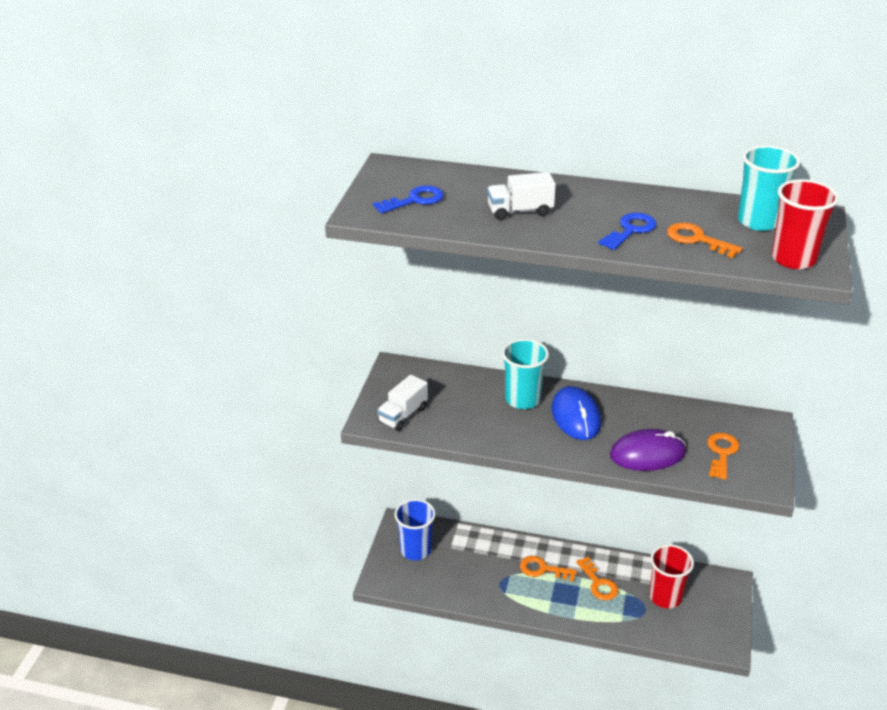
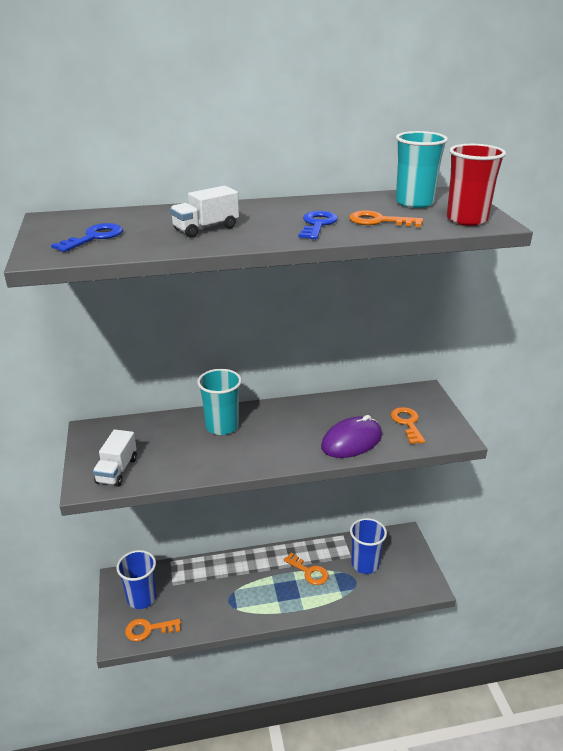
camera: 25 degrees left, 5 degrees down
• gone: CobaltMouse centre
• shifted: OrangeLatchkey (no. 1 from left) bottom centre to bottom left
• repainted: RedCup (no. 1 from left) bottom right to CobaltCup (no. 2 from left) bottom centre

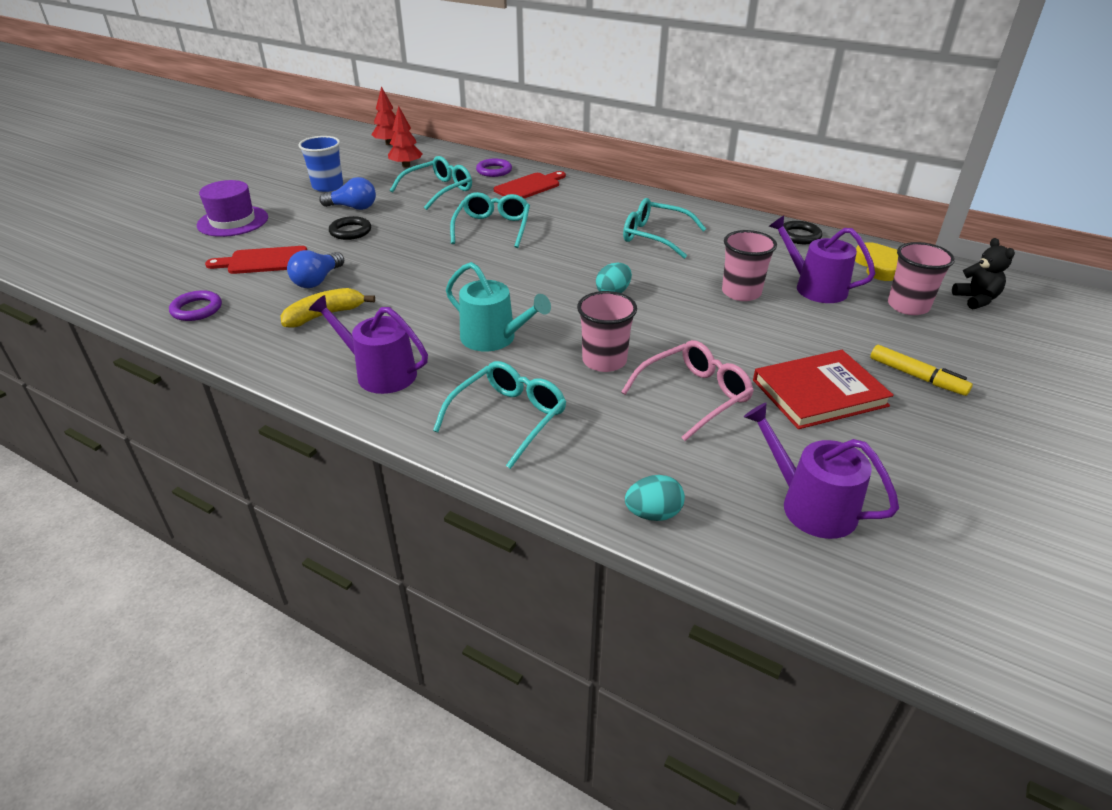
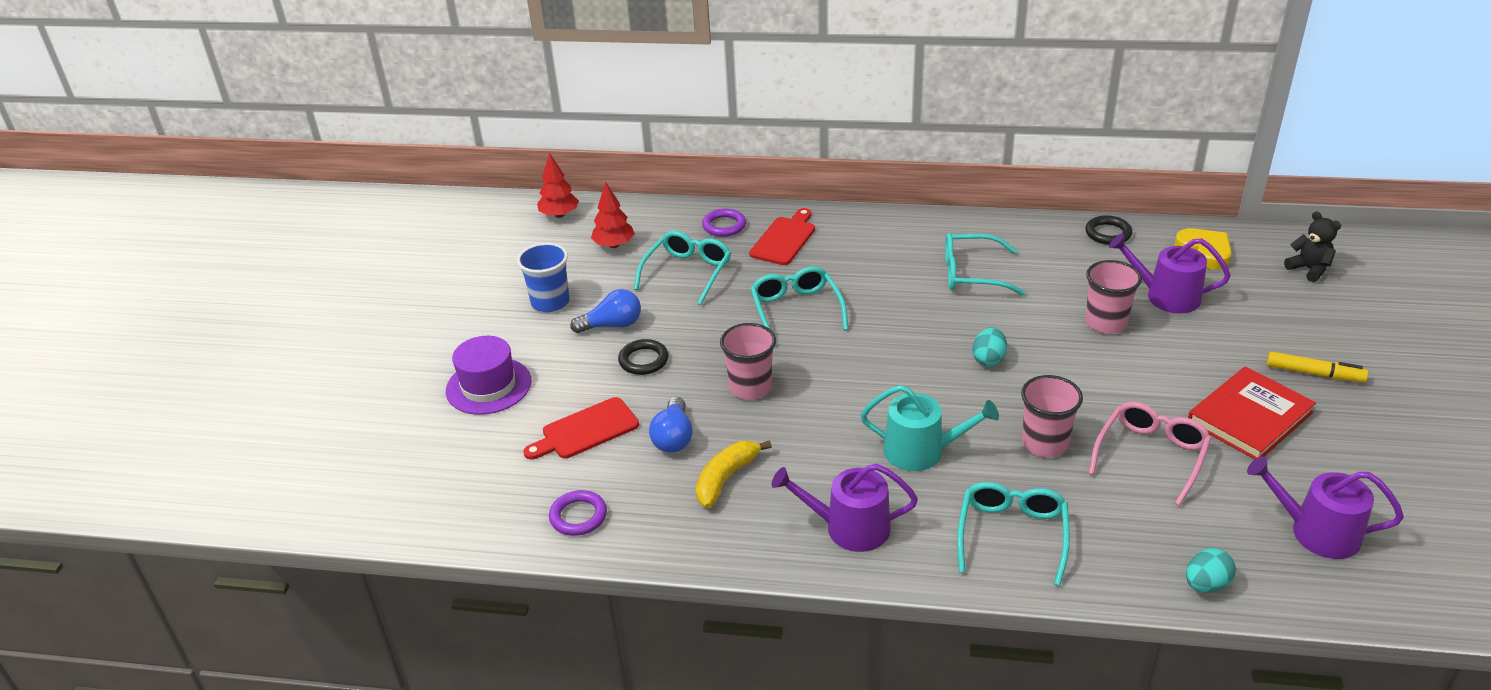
camera: 20 degrees left, 0 degrees up
• shifted: PinkCup (no. 3 from left in the first image) middle right to PinkCup (no. 1 from left) centre

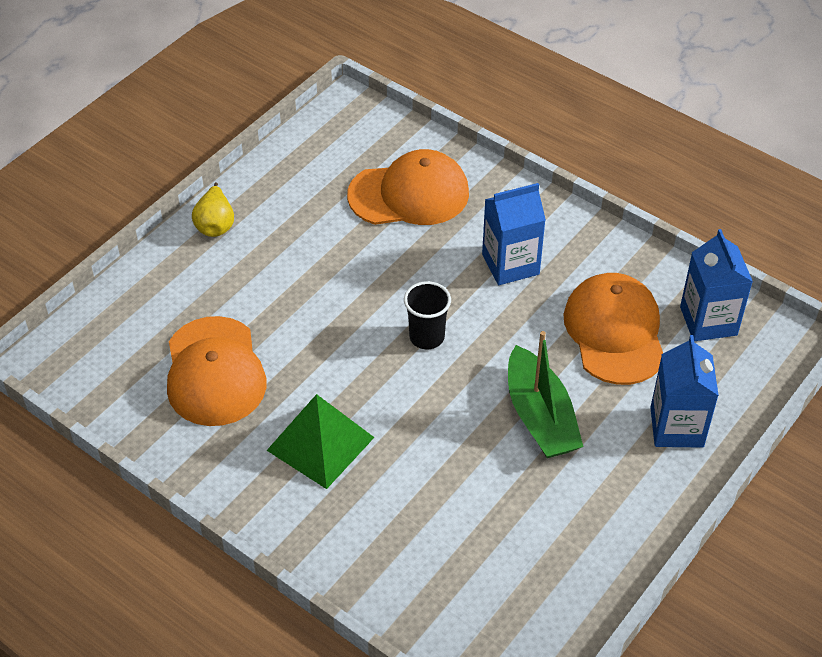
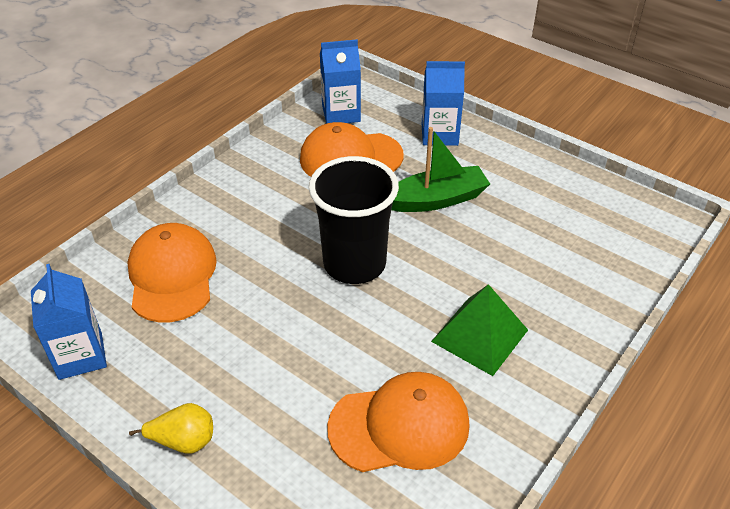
camera: 90 degrees left, 5 degrees down
• shifted: CobaltCarton (no. 1 from left) centre to middle left
• scaled: JetBlackCup centre = centre x1.98

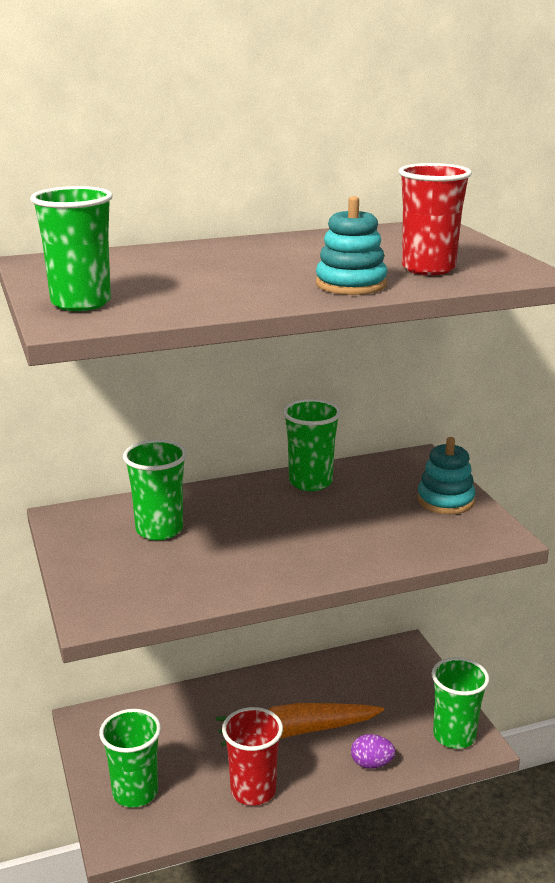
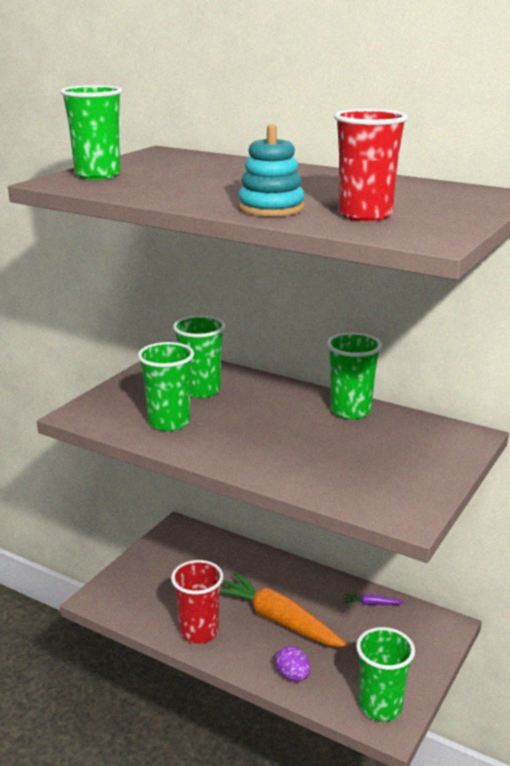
camera: 50 degrees right, 0 degrees up
• gone: AquaStackingRings (no. 2 from left) middle right
• new: PurpleToyCarrot bottom right
• shifted: EmeraldCup (no. 2 from left) bottom left to middle left

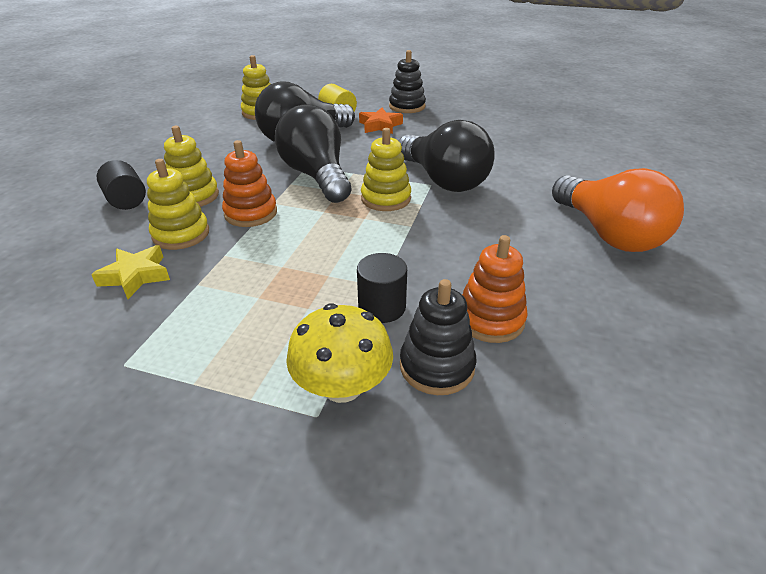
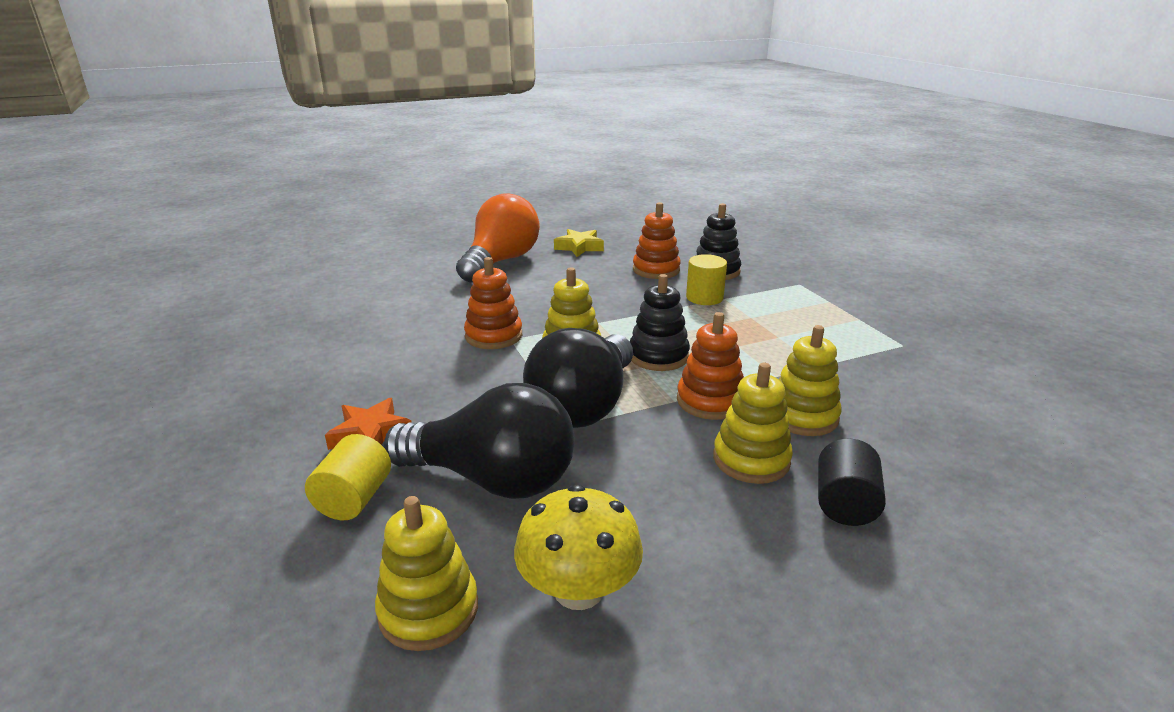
camera: 130 degrees left, 10 degrees down
• shifted: GoldenStar middle left to centre
• shifted: GoldenFungus centre to bottom centre
• shifted: JetBlackStackingRings (no. 1 from left) top centre to centre
• swapped: JetBlackBulb (no. 3 from left) top centre to OrangeStackingRings (no. 1 from left) centre
• repainted: JetBlackCylinderShape (no. 2 from left) centre to GoldenCylinderShape (no. 2 from left) centre

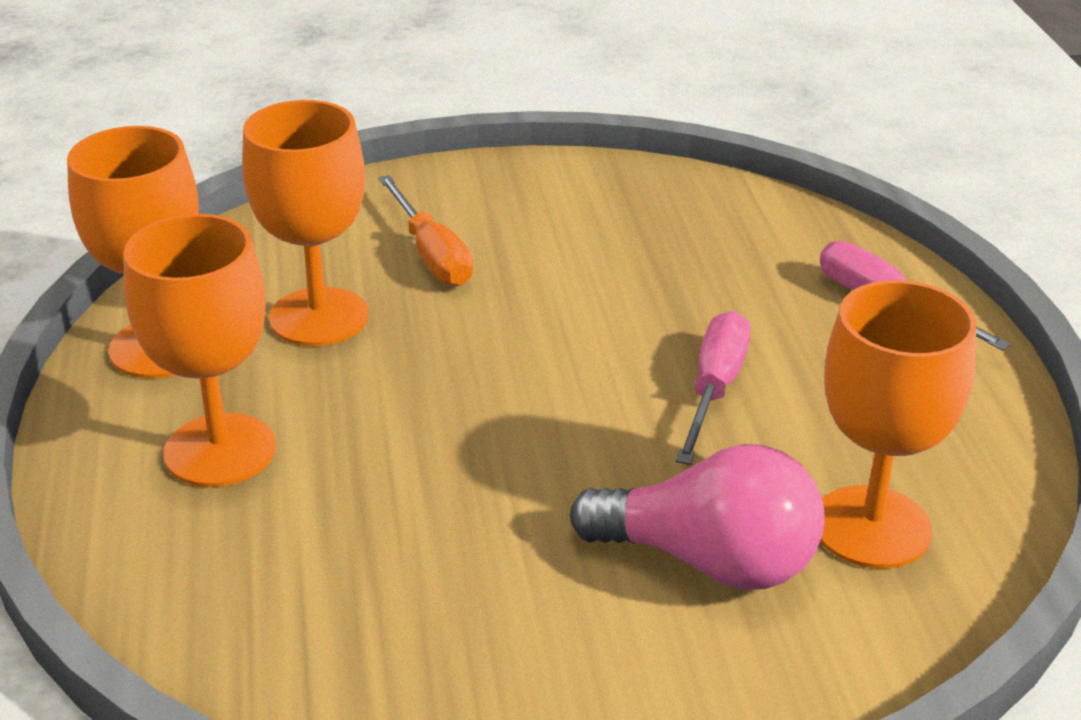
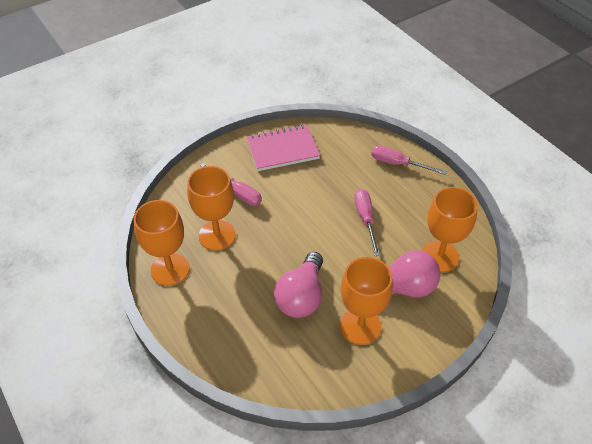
camera: 25 degrees left, 15 degrees up
• new: PinkNotebook centre
• new: PinkBulb (no. 1 from left) centre
• shifted: OrangeGoblet (no. 2 from left in the first image) middle left to OrangeGoblet (no. 3 from left) bottom centre
• repainted: OrangeHandScrewdriver top centre to PinkHandScrewdriver (no. 1 from left) centre

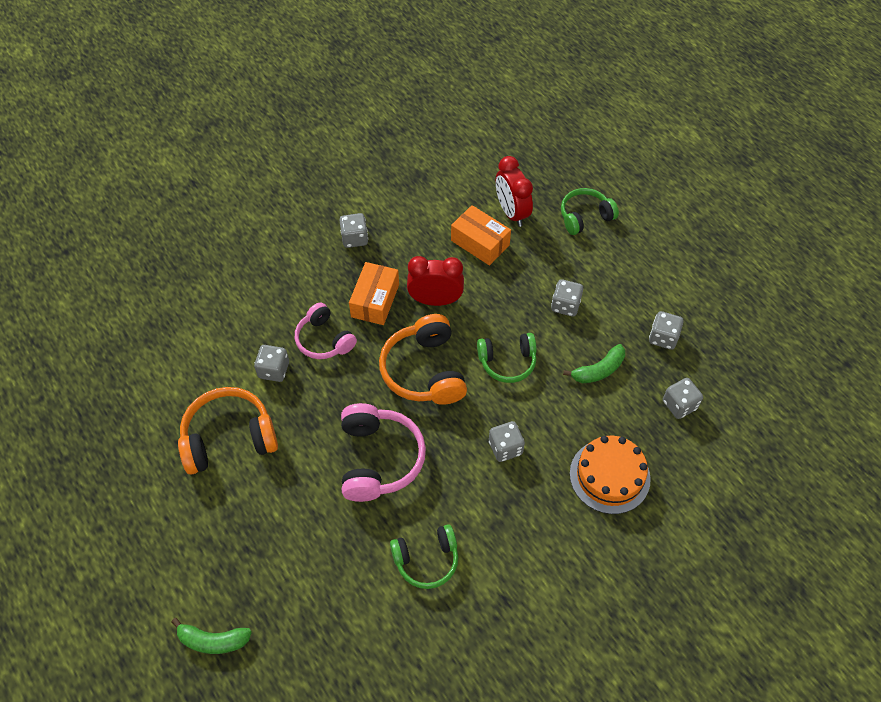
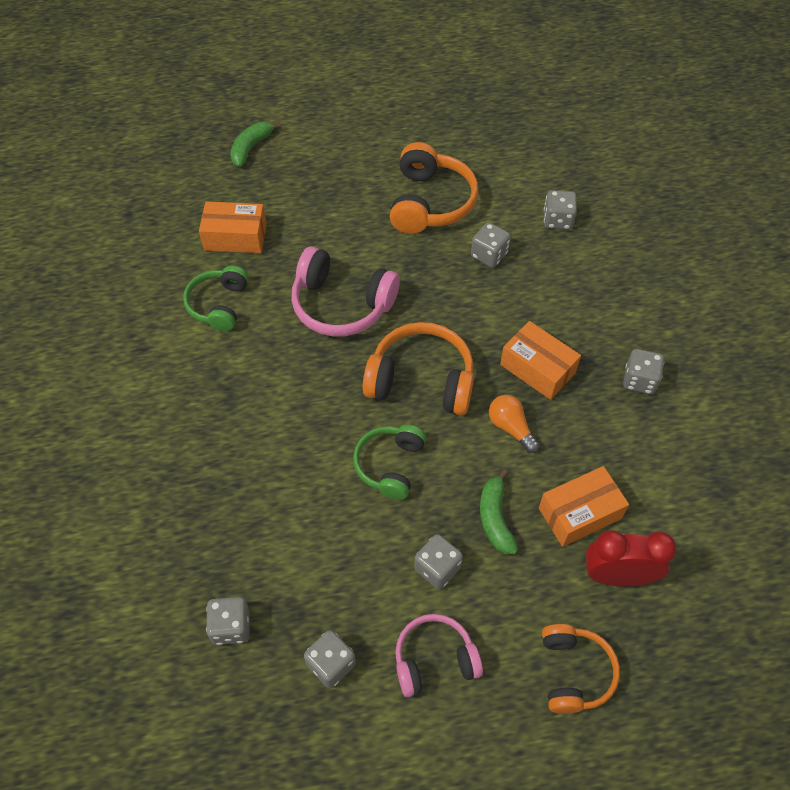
camera: 115 degrees right, 0 degrees up
• gone: OrangeGateau bottom right
• new: OrangeParcel (no. 1 from left) top left
• shifted: PinkHeadphones (no. 1 from left in the first image) centre to PinkHeadphones (no. 2 from left) bottom centre
• shifted: GreyGameDie (no. 3 from left in the first image) centre to GreyGameDie (no. 5 from left) top right
• shifted: EmeraldBananaFruit (no. 2 from left) middle right to centre
• swapped: RedBedsideClock (no. 1 from left) centre to OrangeBulb centre
• repainted: EmeraldHeadphones (no. 3 from left) top right to OrangeHeadphones (no. 3 from left) bottom right

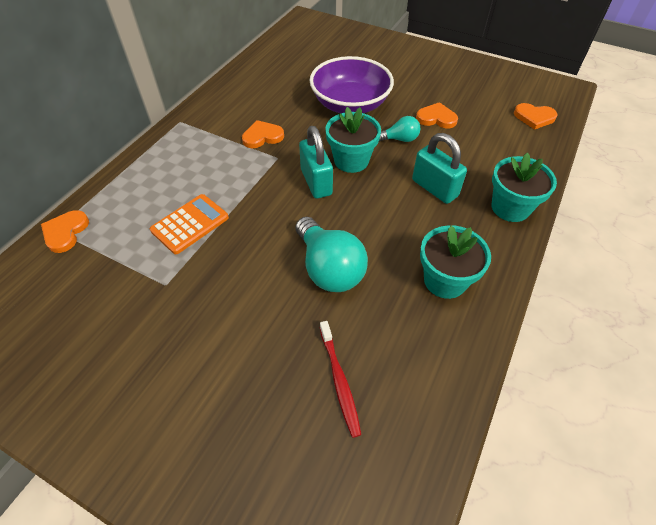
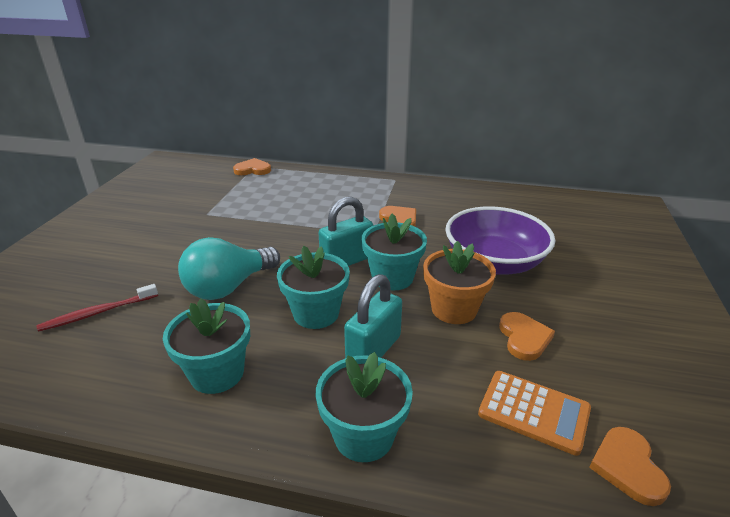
camera: 75 degrees right, 20 degrees down
• new: AquaFlowerPot (no. 2 from left) centre
• shifted: OrangeCalculator middle left to bottom right
• swapped: AquaBulb (no. 2 from left) top centre to OrangeFlowerPot centre

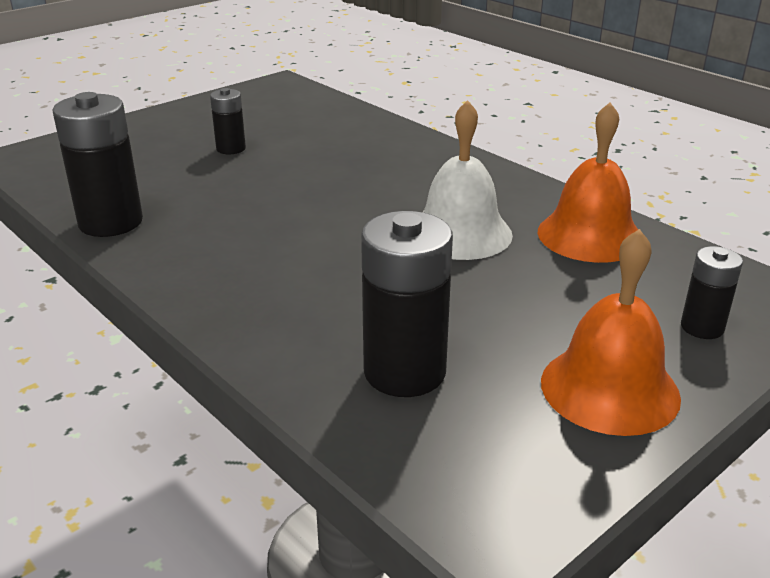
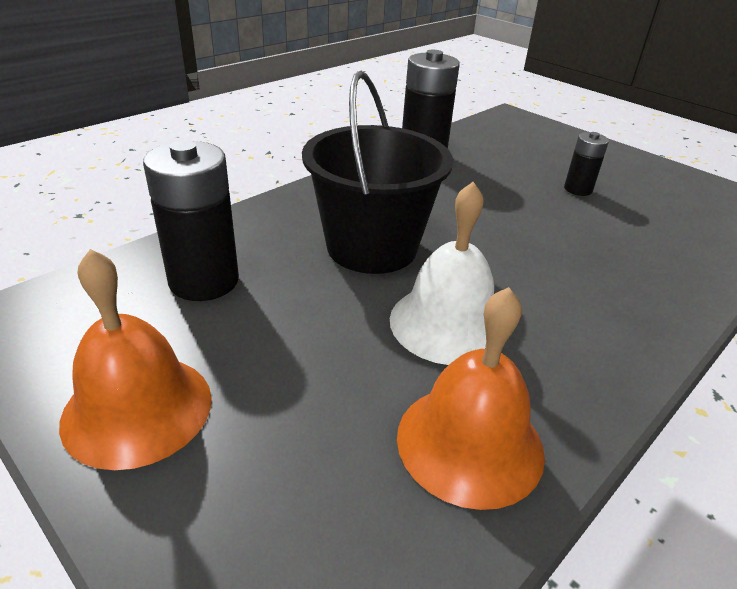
camera: 85 degrees right, 5 degrees up
• gone: JetBlackPowerCell (no. 4 from left) middle right
• new: JetBlackPail top centre

